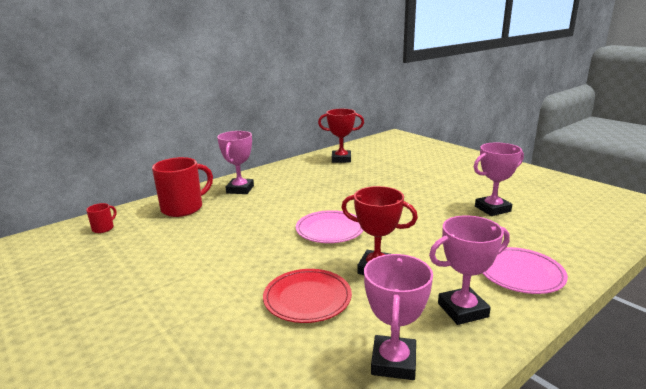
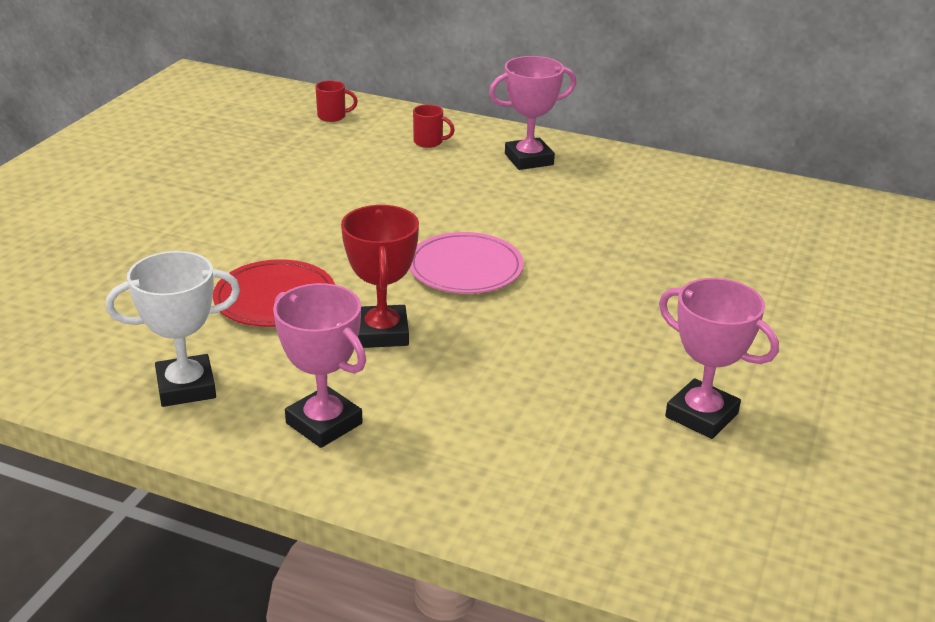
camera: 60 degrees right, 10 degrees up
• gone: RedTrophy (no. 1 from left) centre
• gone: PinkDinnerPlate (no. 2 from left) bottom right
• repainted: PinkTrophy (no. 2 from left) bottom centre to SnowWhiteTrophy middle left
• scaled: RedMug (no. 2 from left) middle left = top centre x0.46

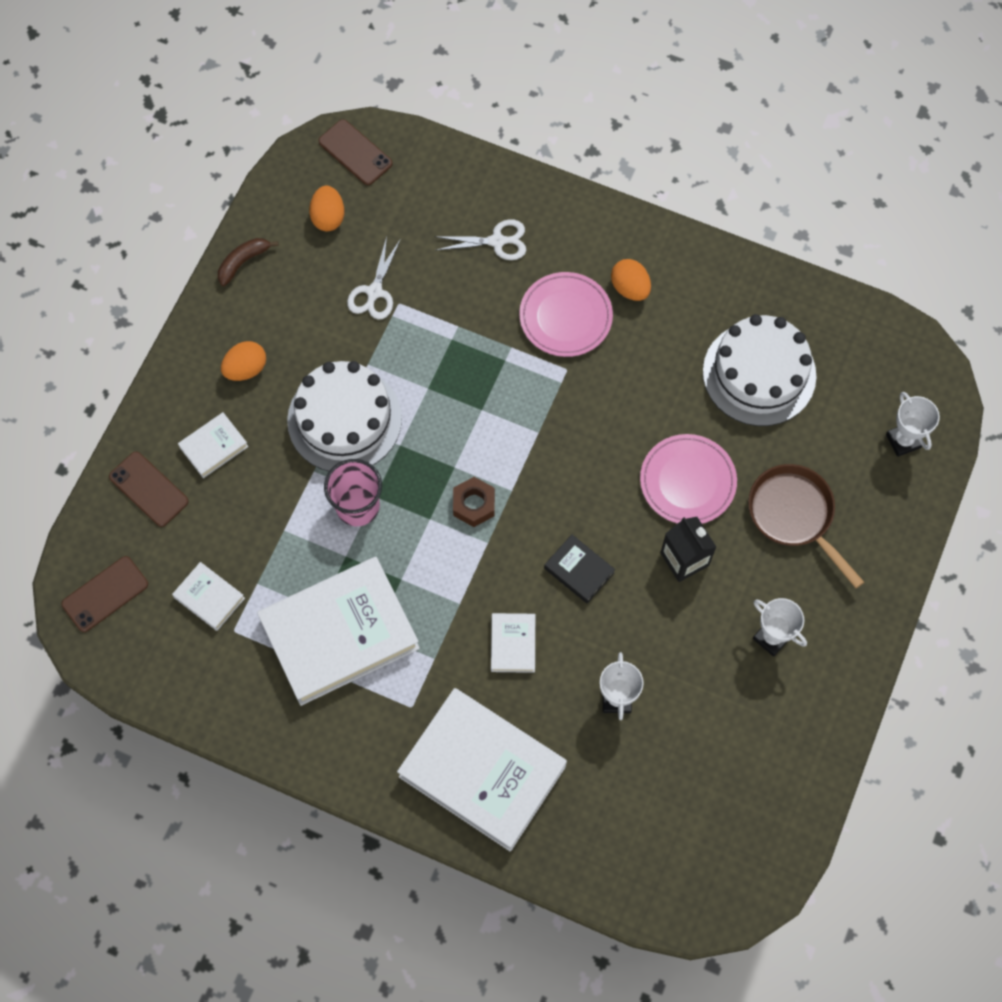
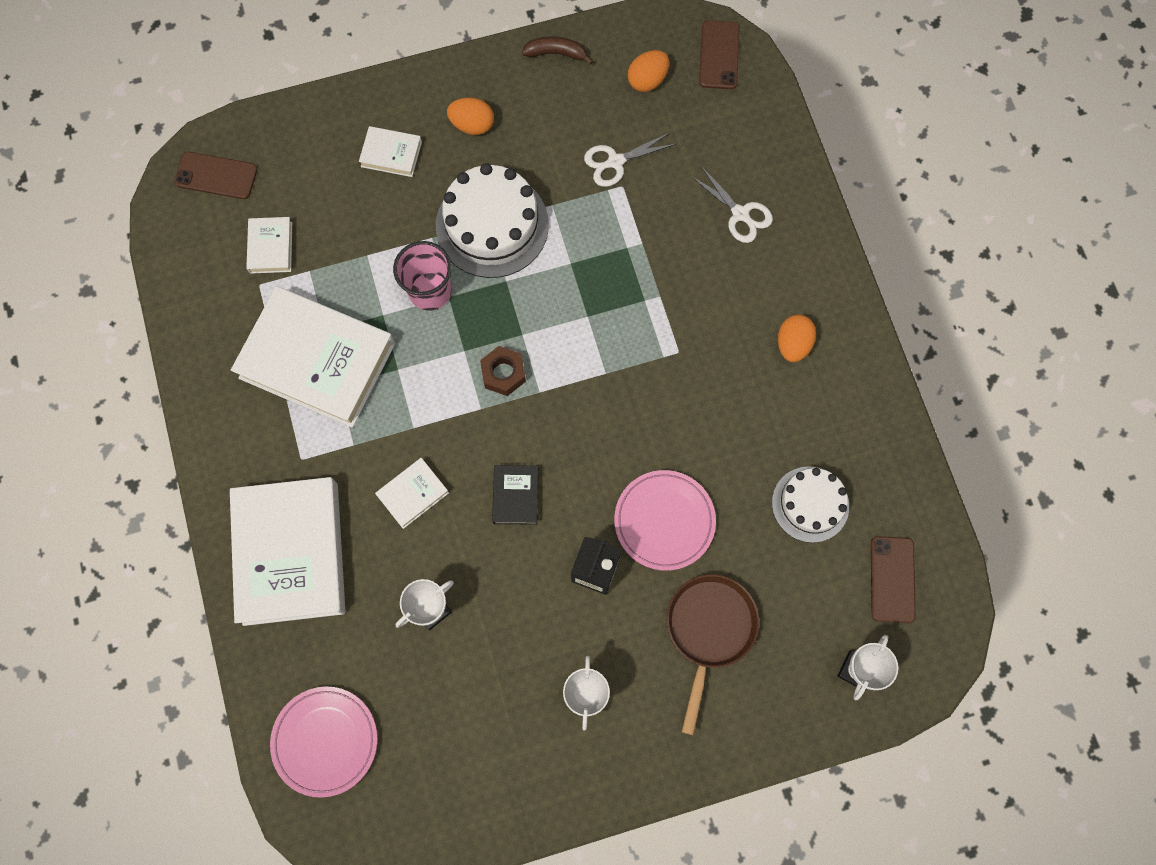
camera: 50 degrees right, 5 degrees up
• shifted: DarkBrownSmartphone (no. 2 from left in the first image) middle left to DarkBrownSmartphone (no. 3 from left) bottom right
• shifted: PinkDinnerPlate (no. 1 from left) top centre to bottom left
• scaled: SnowWhiteGateau (no. 2 from left) middle right = middle right x0.64

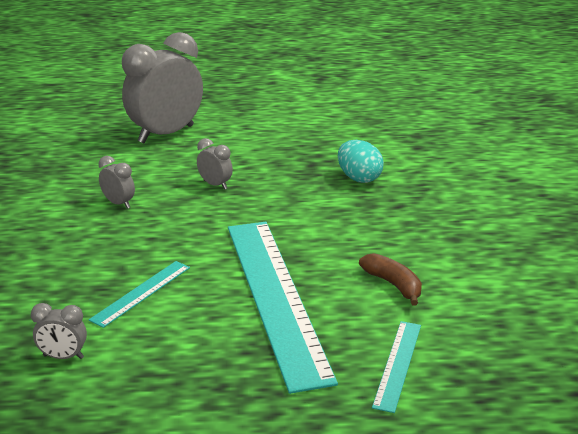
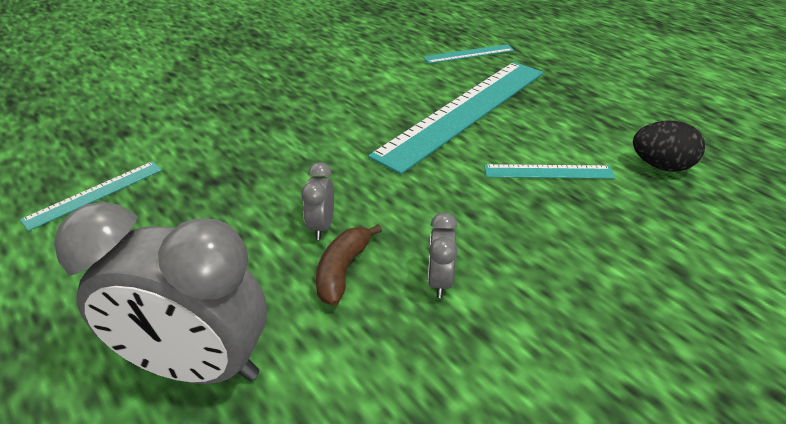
camera: 125 degrees left, 10 degrees up
• gone: AquaEggShape centre
• new: AquaMeasuringStick (no. 1 from left) middle left
• shifted: DarkBrownBananaFruit middle right to centre
• swapped: GreyBedsideClock (no. 1 from left) bottom left to JetBlackEggShape middle right

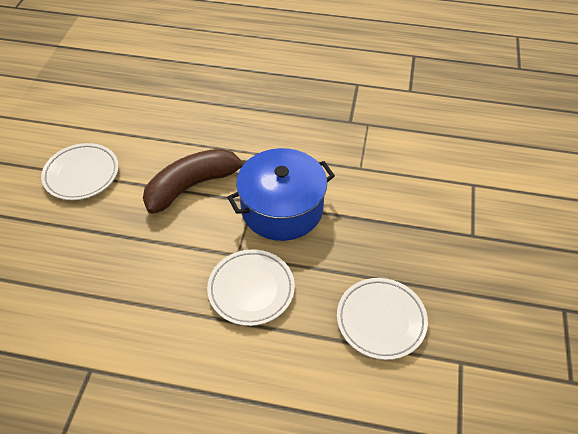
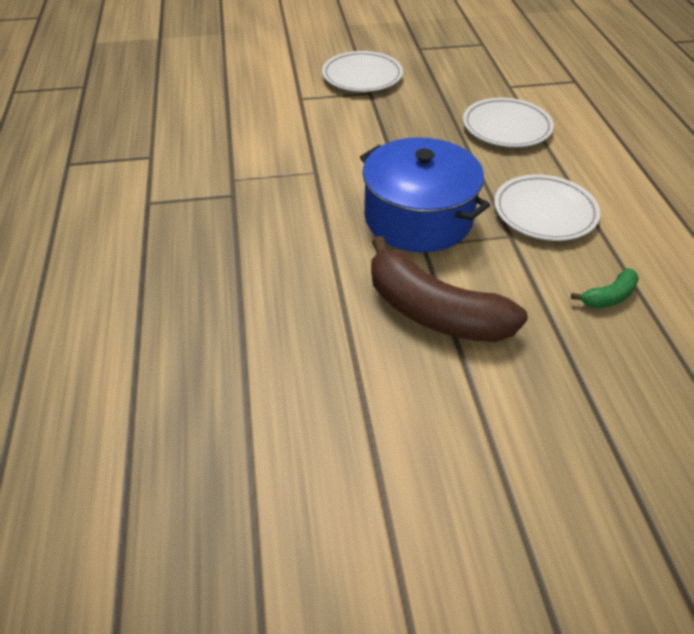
camera: 110 degrees left, 5 degrees down
• new: EmeraldBananaFruit middle right
• shifted: SnowWhiteDinnerPlate (no. 1 from left) middle left to top centre

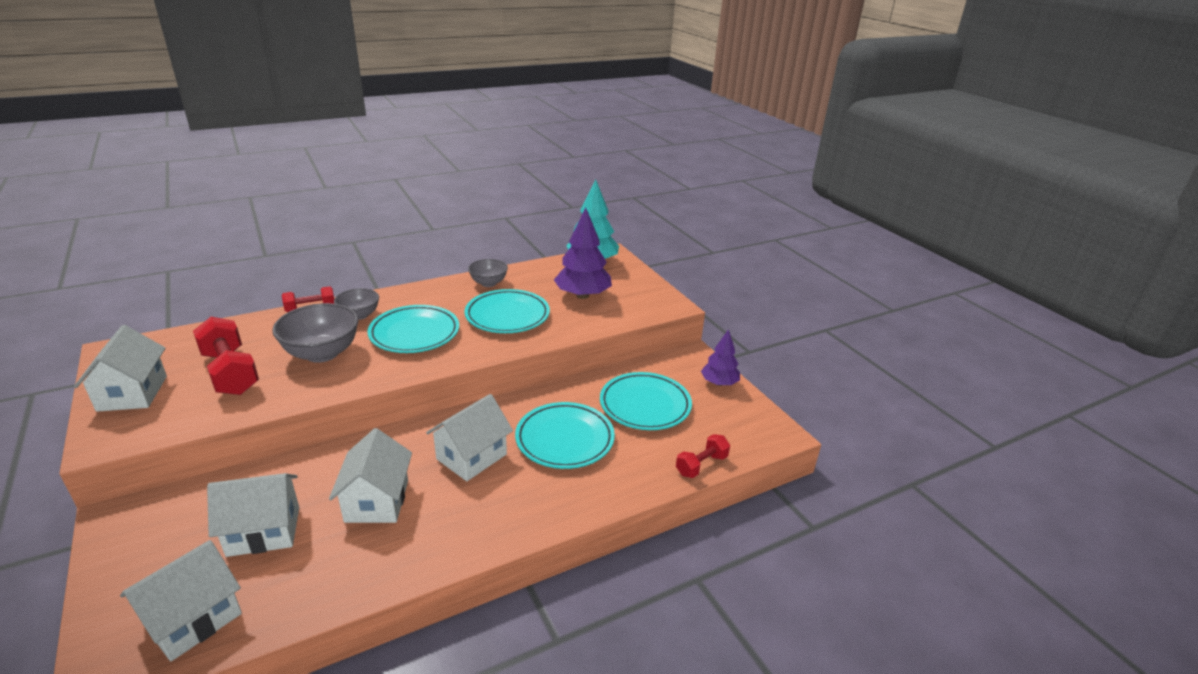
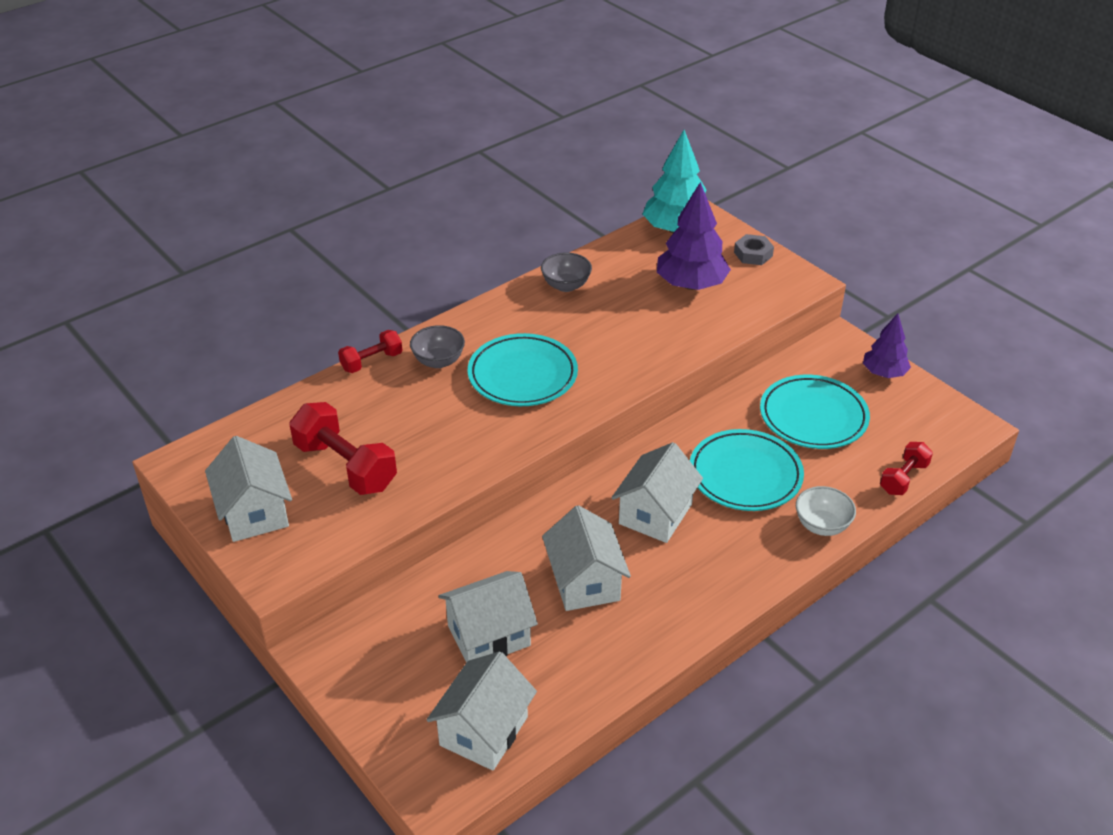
camera: 10 degrees left, 10 degrees up
• gone: GreyBowl (no. 1 from left) middle left
• gone: AquaDinnerPlate (no. 2 from left) centre
• new: GreyHexNut top right
• new: SnowWhiteBowl middle right

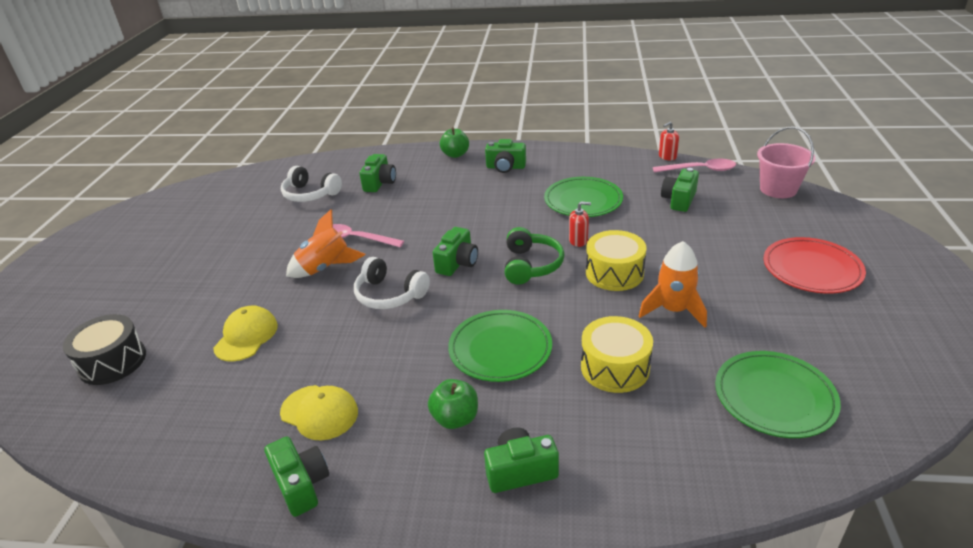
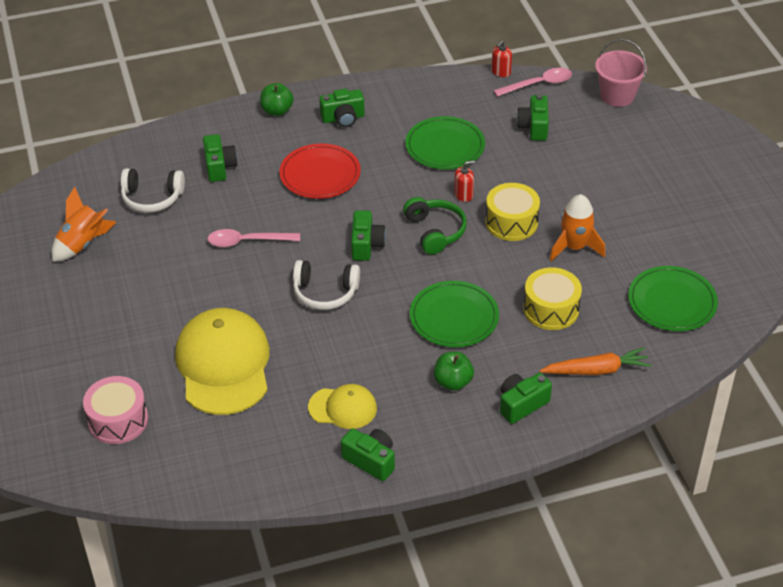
camera: 25 degrees left, 10 degrees up
• new: OrangeToyCarrot middle right
• shifted: OrangeSpaceship (no. 1 from left) centre to middle left
• shifted: RedDinnerPlate middle right to top centre
• repainted: JetBlackToyDrum middle left to PinkToyDrum bottom left
• scaled: GoldenCap (no. 1 from left) middle left = middle left x1.90

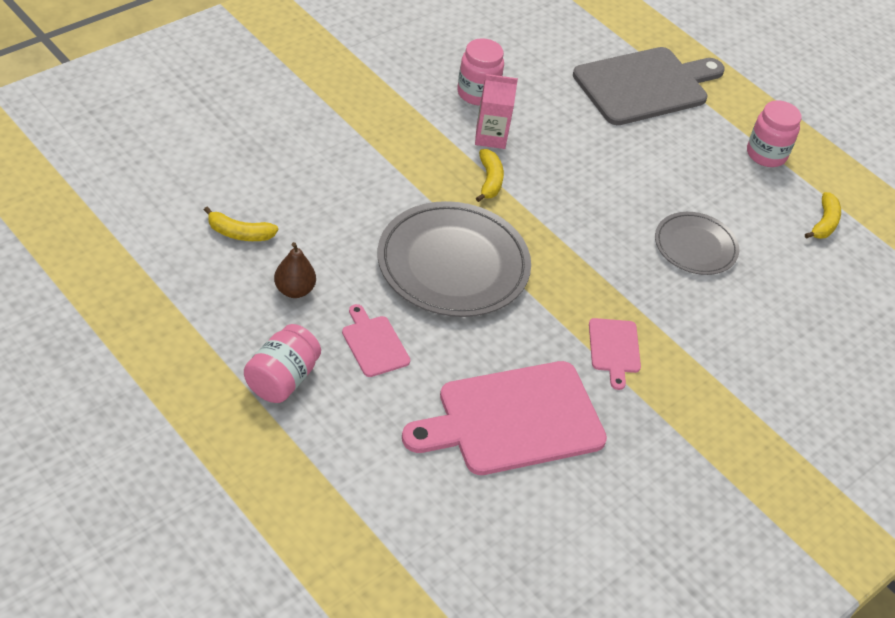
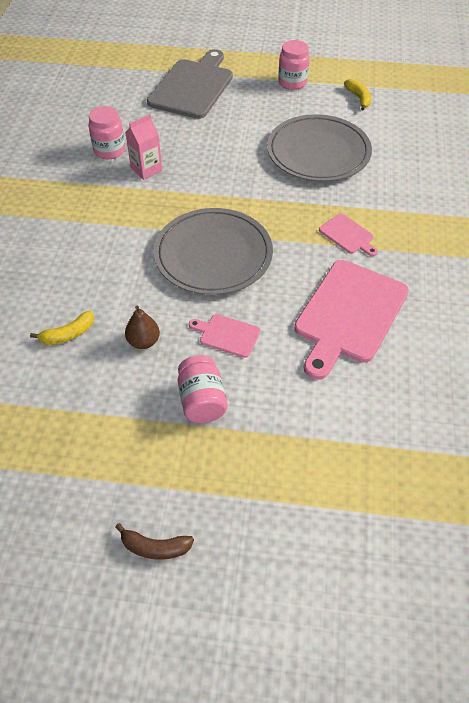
camera: 35 degrees left, 5 degrees up
• gone: GoldenBananaFruit (no. 2 from left) top centre
• new: DarkBrownBananaFruit bottom left
• scaled: GreyDinnerPlate (no. 2 from left) middle right = top right x1.73

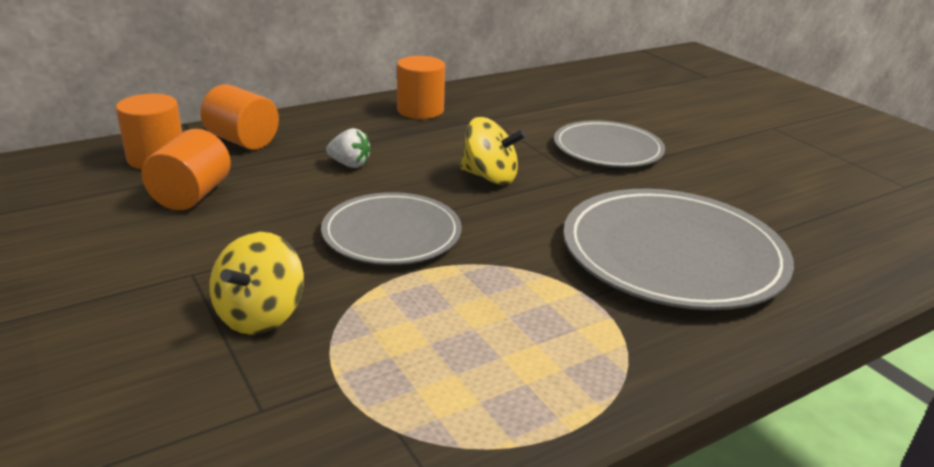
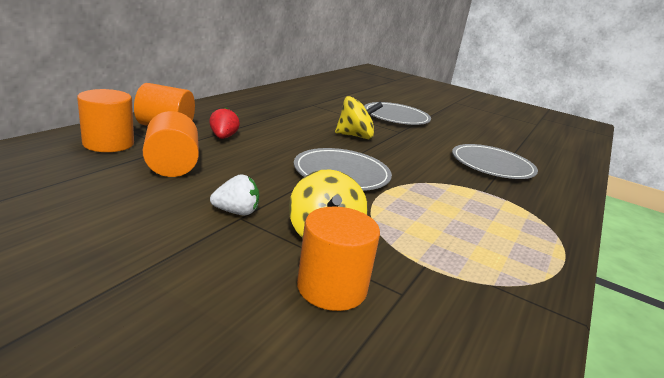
camera: 30 degrees left, 5 degrees down
• new: RedStrawberry top centre
• shifted: SnowWhiteStrawberry top centre to centre
• shifted: OrangeCylinderShape (no. 4 from left) top centre to bottom centre
• scaled: GreyDinnerPlate (no. 3 from left) middle right = middle right x0.64

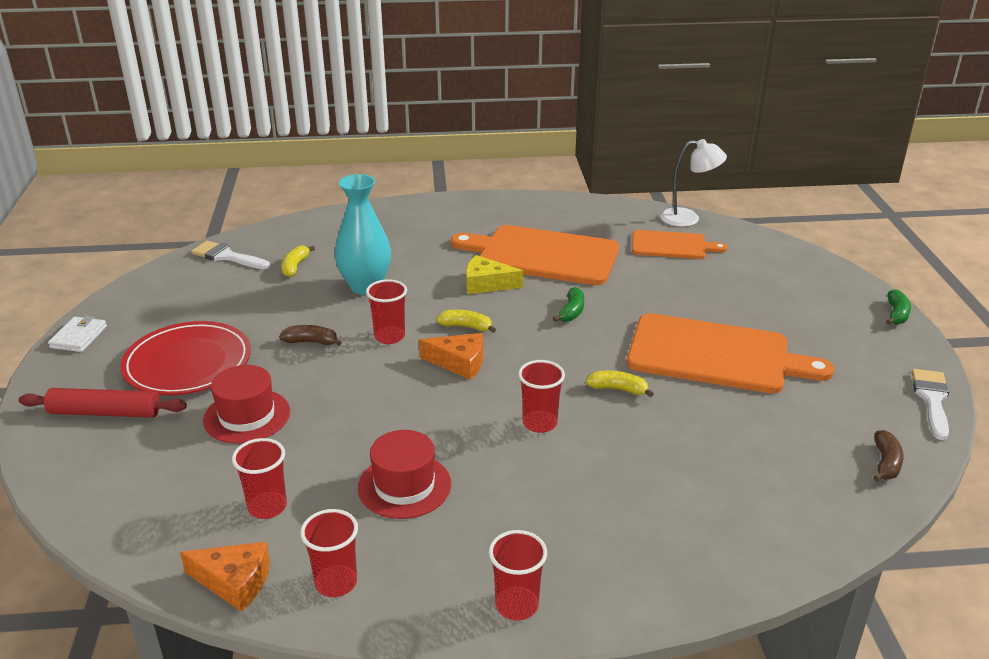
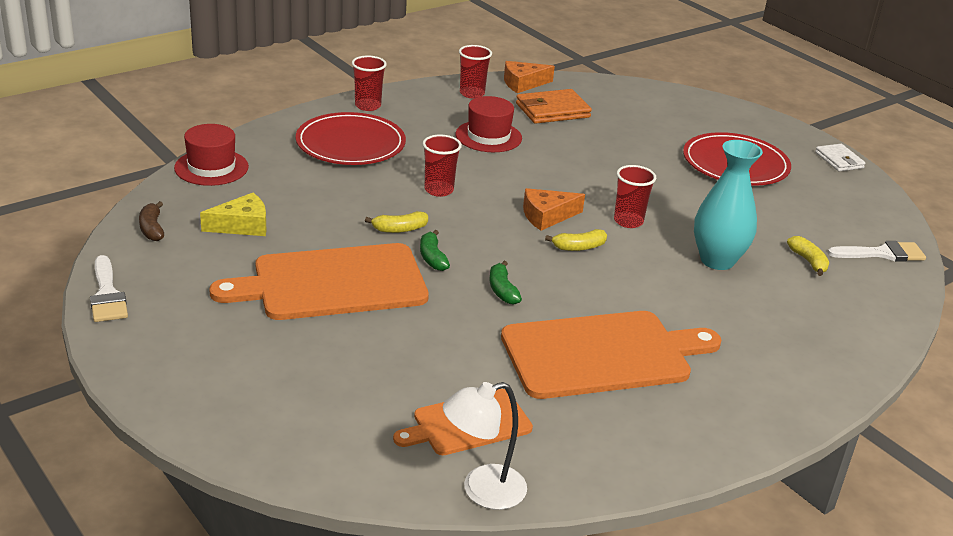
camera: 145 degrees right, 0 degrees up
• gone: RedRollingPin middle left
• gone: DarkBrownBananaFruit (no. 1 from left) middle left
• new: RedDinnerPlate (no. 1 from left) top centre
• shifted: RedHat (no. 1 from left) middle left to top left
• shifted: GoldenCheese centre to middle left
• shifted: EmeraldBananaFruit (no. 2 from left in the first image) middle right to EmeraldBananaFruit (no. 1 from left) centre
• swapped: RedCup (no. 1 from left) bottom left to OrangeCardWallet top centre

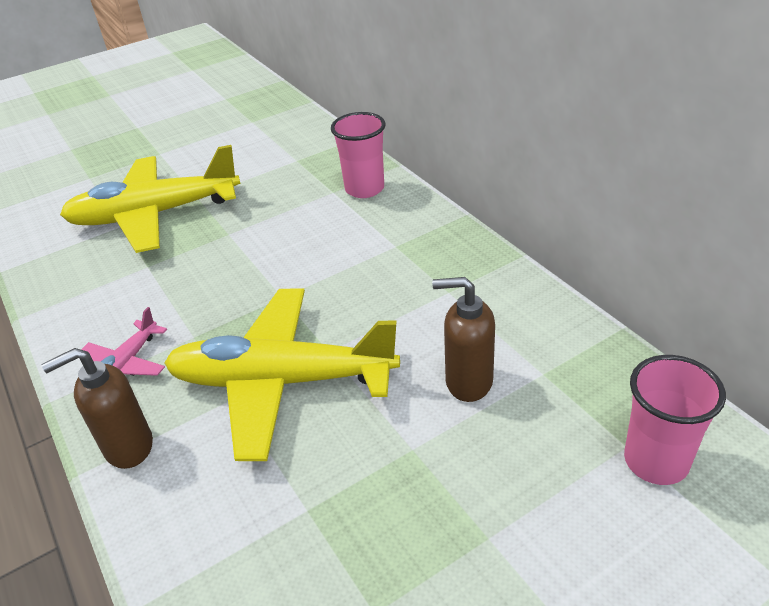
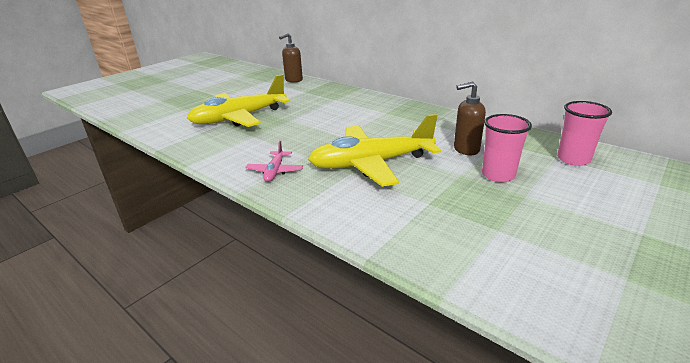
camera: 20 degrees left, 10 degrees down
• shifted: DarkBrownPumpBottle (no. 1 from left) bottom left to top centre
• shifted: PinkCup (no. 1 from left) top centre to middle right

